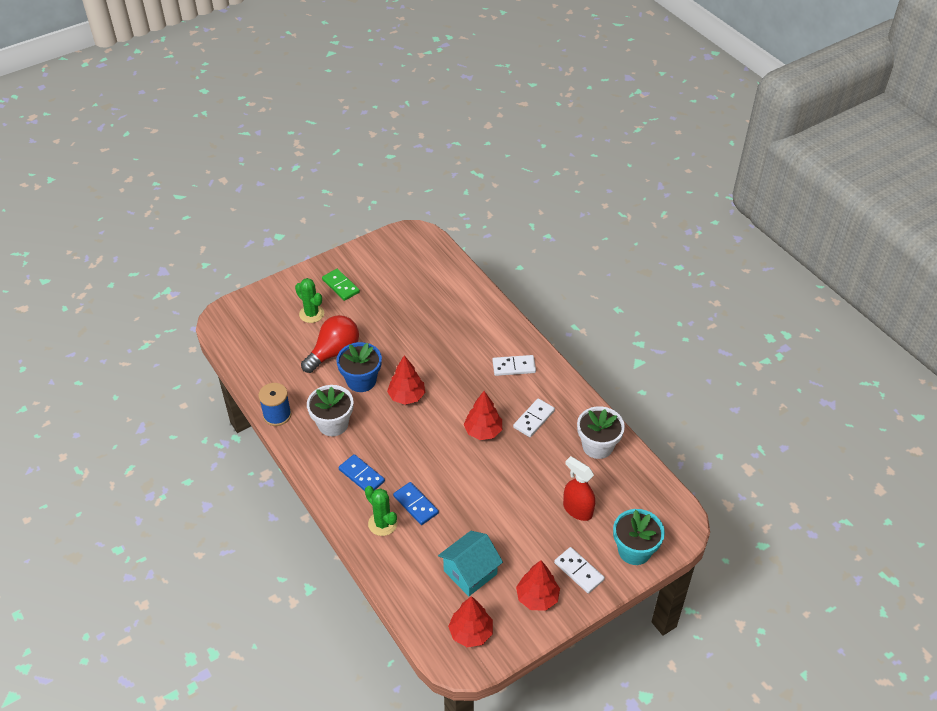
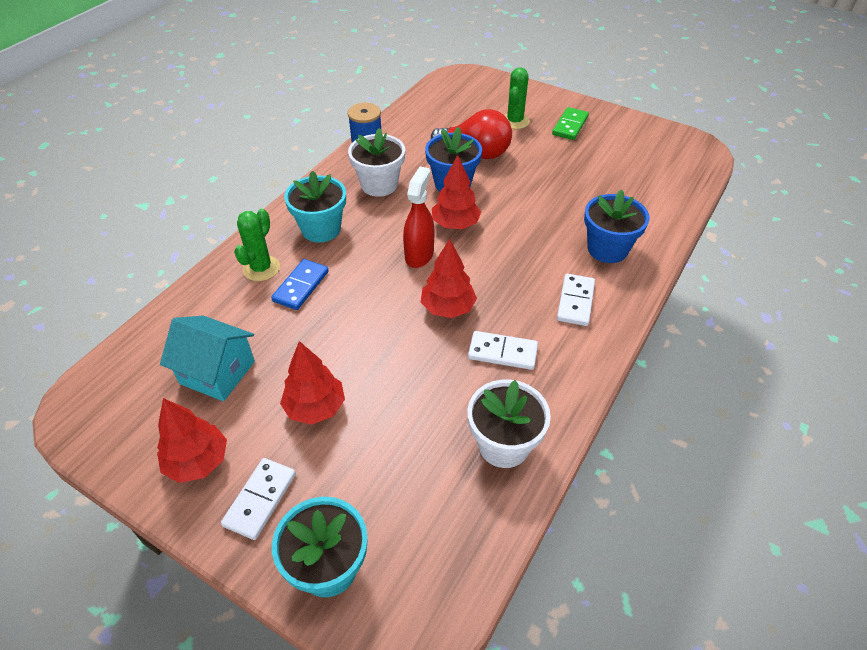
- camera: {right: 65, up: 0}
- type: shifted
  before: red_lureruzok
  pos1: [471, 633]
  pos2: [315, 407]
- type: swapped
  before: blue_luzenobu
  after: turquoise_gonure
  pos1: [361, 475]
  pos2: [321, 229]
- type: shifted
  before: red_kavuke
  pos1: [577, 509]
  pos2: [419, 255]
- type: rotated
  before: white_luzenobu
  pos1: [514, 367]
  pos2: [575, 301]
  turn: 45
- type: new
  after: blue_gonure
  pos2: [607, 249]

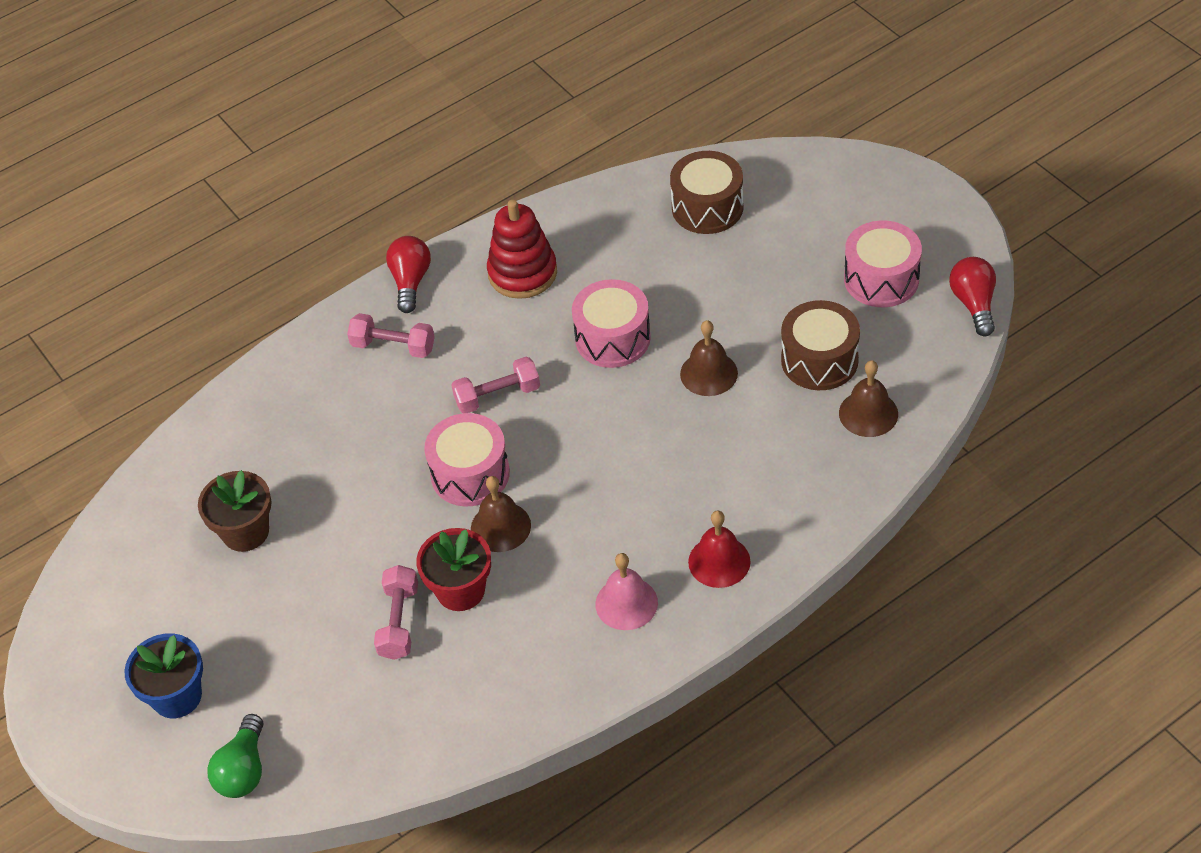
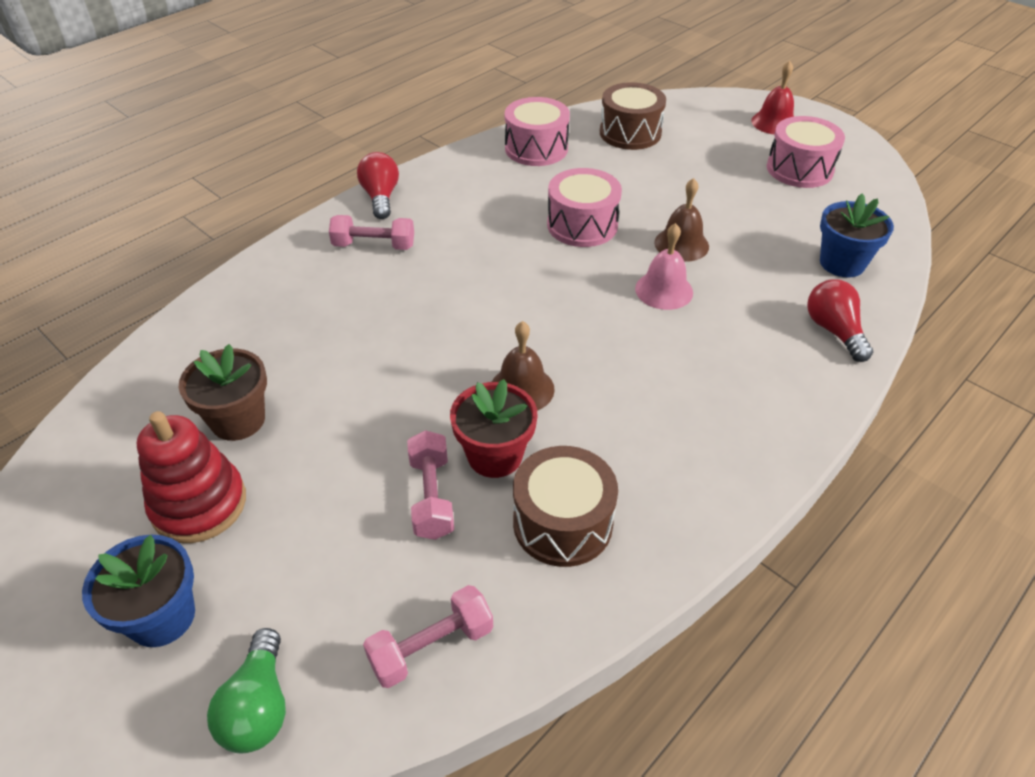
- camera: {right: -15, up: -5}
- type: shifted
  before: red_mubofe
  pos1: [522, 273]
  pos2: [199, 504]
- type: shifted
  before: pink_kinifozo
  pos1: [497, 396]
  pos2: [431, 647]
- type: shifted
  before: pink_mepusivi
  pos1: [470, 474]
  pos2: [536, 148]
- type: shifted
  before: brown_mepusivi
  pos1: [819, 360]
  pos2: [562, 523]
- type: shifted
  before: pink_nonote
  pos1: [626, 603]
  pos2: [664, 290]
- type: shifted
  before: red_nonote
  pos1: [719, 561]
  pos2: [774, 122]
- type: shifted
  before: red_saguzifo
  pos1: [974, 304]
  pos2: [834, 331]
- type: swapped
  before: brown_nonote
  after: blue_gonure
  pos1: [868, 413]
  pos2: [842, 263]

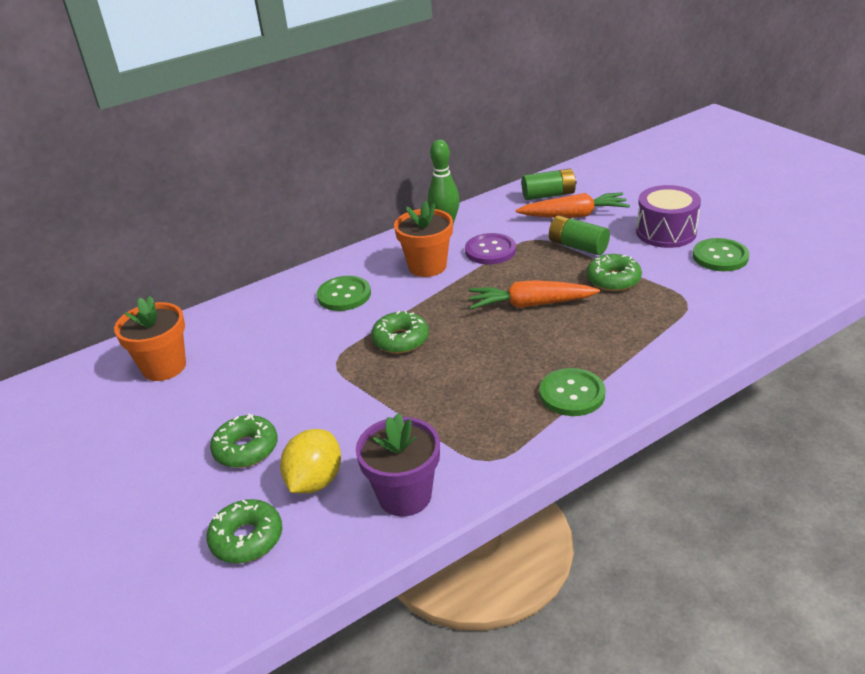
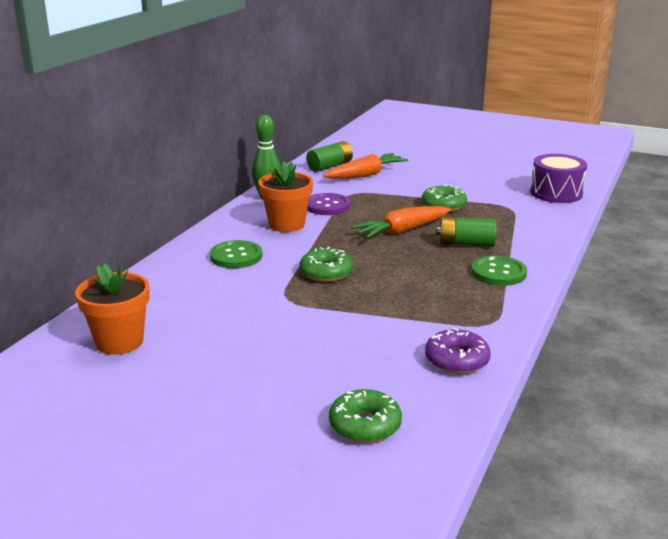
- camera: {right: -35, up: -10}
- type: swapped
  before: purple_gonure
  after: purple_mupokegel
  pos1: [405, 496]
  pos2: [456, 360]
- type: shifted
  before: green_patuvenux
  pos1: [578, 246]
  pos2: [466, 244]
- type: shifted
  before: purple_mepusivi
  pos1: [666, 232]
  pos2: [556, 193]
- type: gone
  before: green_mupokegel
  pos1: [246, 449]
- type: gone
  before: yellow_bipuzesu
  pos1: [315, 481]
- type: gone
  before: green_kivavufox
  pos1: [720, 257]

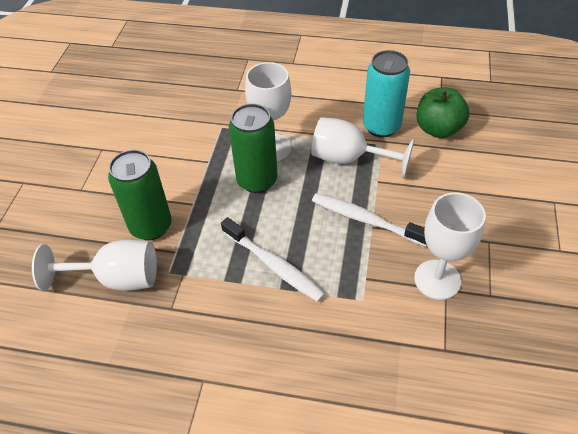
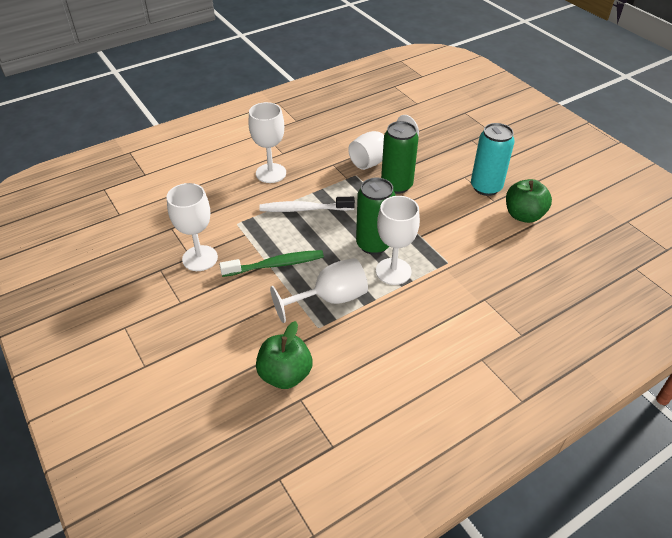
- camera: {right: 135, up: -5}
- type: repainted
  before: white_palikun
  after: green_palikun
  pos1: [365, 220]
  pos2: [275, 265]
- type: new
  after: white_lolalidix
  pos2: [271, 173]
- type: shifted
  before: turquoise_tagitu
  pos1: [381, 126]
  pos2: [486, 187]
- type: new
  after: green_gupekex
  pos2: [523, 215]

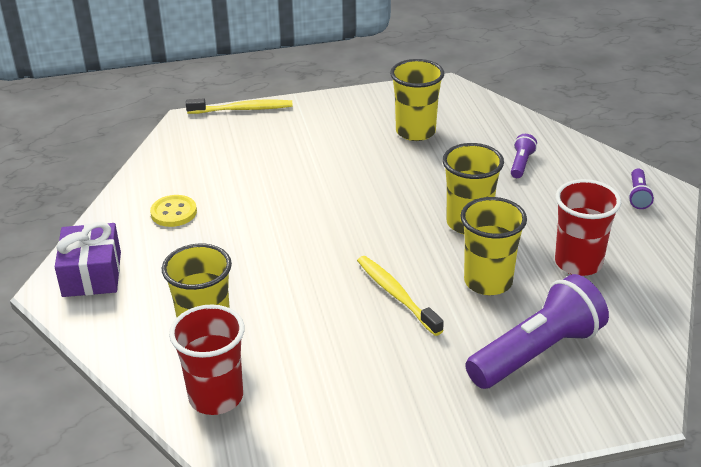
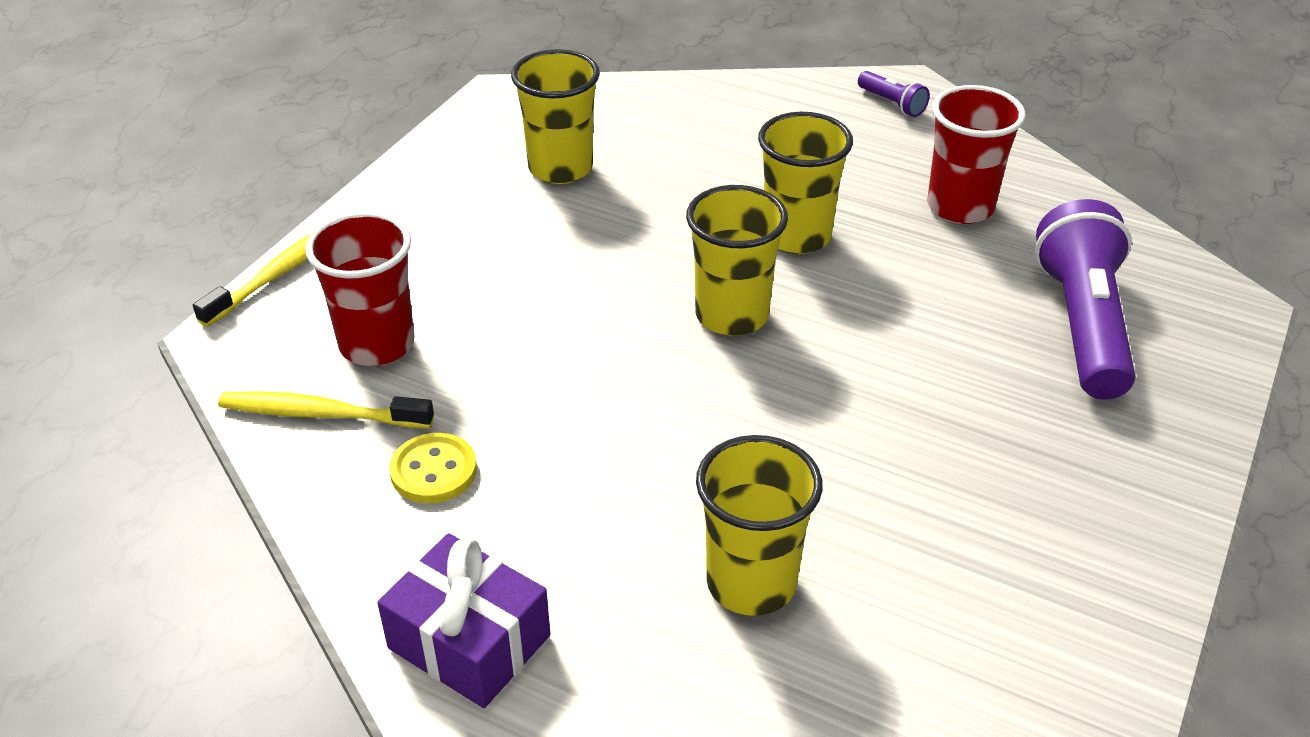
- camera: {right: -50, up: 5}
- type: shifted
  before: yellow_palikun
  pos1: [396, 295]
  pos2: [321, 414]
- type: shifted
  before: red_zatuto
  pos1: [216, 397]
  pos2: [377, 344]
- type: shifted
  before: yellow_zatuto
  pos1: [488, 282]
  pos2: [731, 315]
- type: gone
  before: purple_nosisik
  pos1: [521, 164]

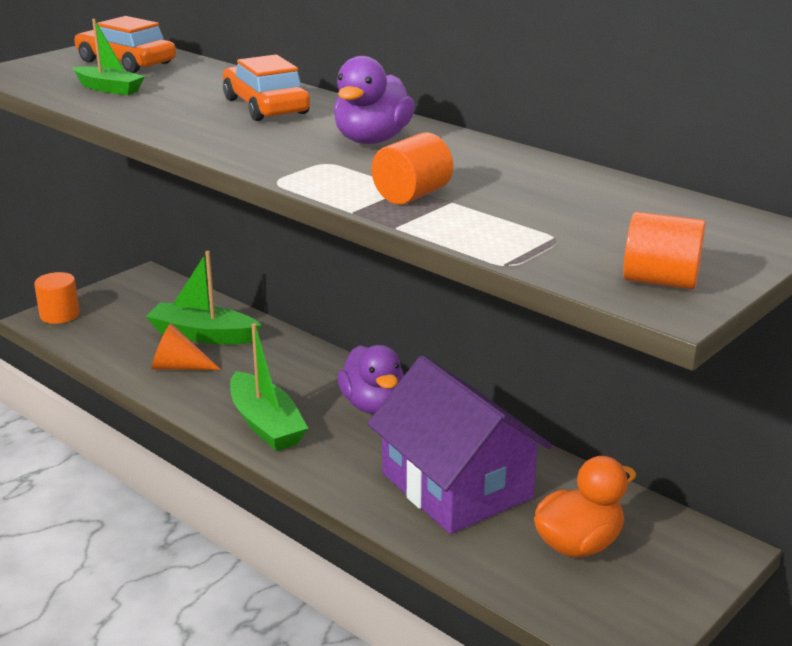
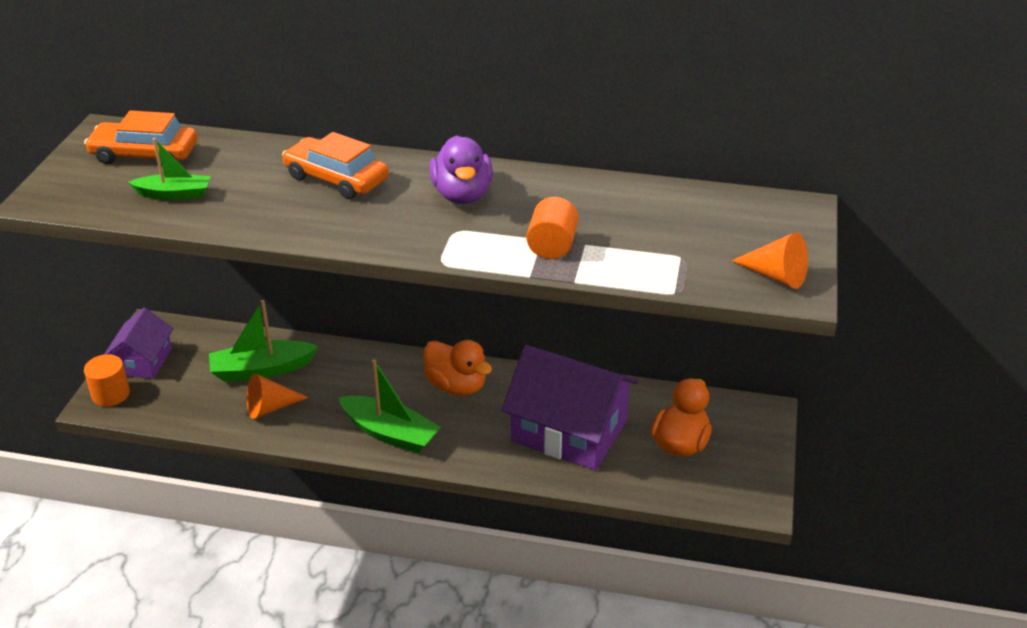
- camera: {right: -30, up: 10}
- type: new
  after: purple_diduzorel
  pos2: [143, 361]
- type: repainted
  before: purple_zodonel
  after: orange_zodonel
  pos1: [373, 405]
  pos2: [456, 386]
- type: swapped
  before: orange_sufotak
  after: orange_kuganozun
  pos1: [660, 281]
  pos2: [775, 276]

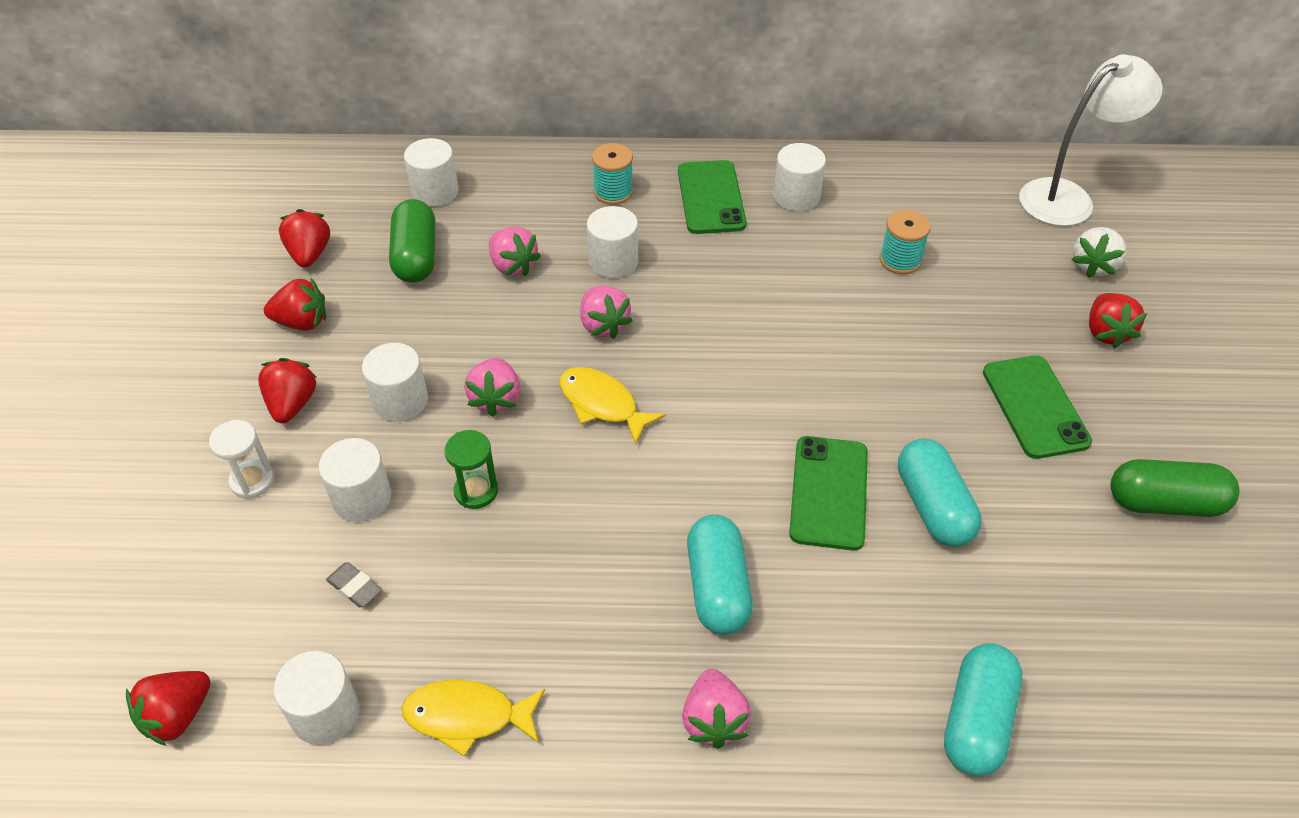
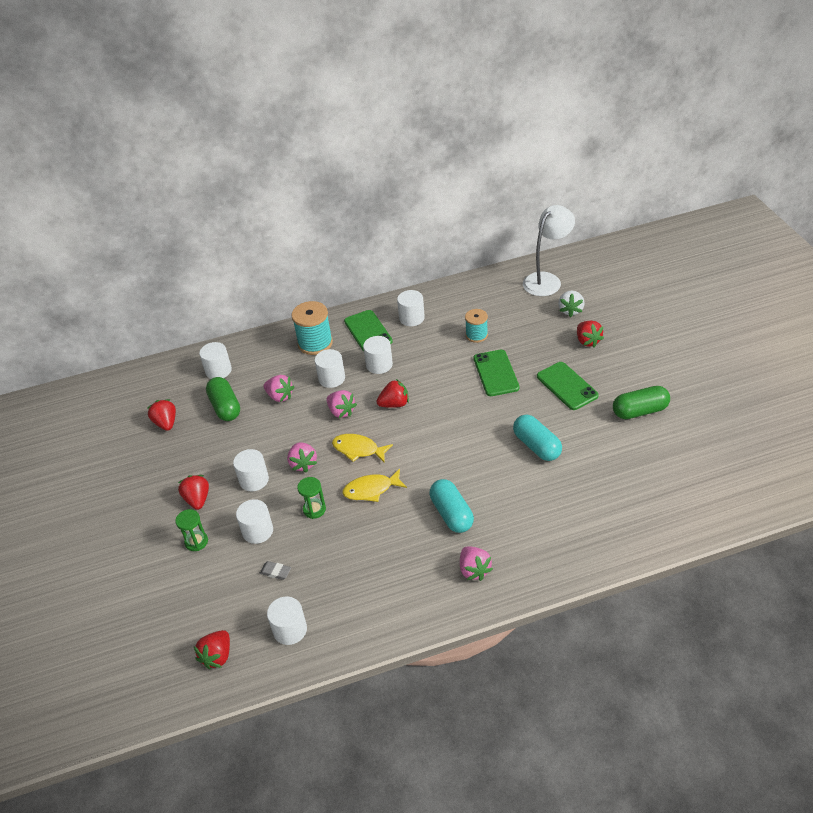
- camera: {right: -15, up: -5}
- type: repainted
  before: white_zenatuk
  after: green_zenatuk
  pos1: [252, 481]
  pos2: [196, 542]
- type: scaled
  before: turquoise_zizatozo
  pos1: [613, 192]
  pos2: [315, 343]
  scale: 1.6
- type: shifted
  before: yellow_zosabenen
  pos1: [467, 716]
  pos2: [371, 490]
- type: new
  after: white_sufotak
  pos2: [379, 365]
- type: shifted
  before: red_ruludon
  pos1: [302, 322]
  pos2: [394, 404]
- type: shifted
  before: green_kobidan
  pos1: [828, 492]
  pos2: [496, 373]
- type: gone
  before: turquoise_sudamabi
  pos1: [976, 720]

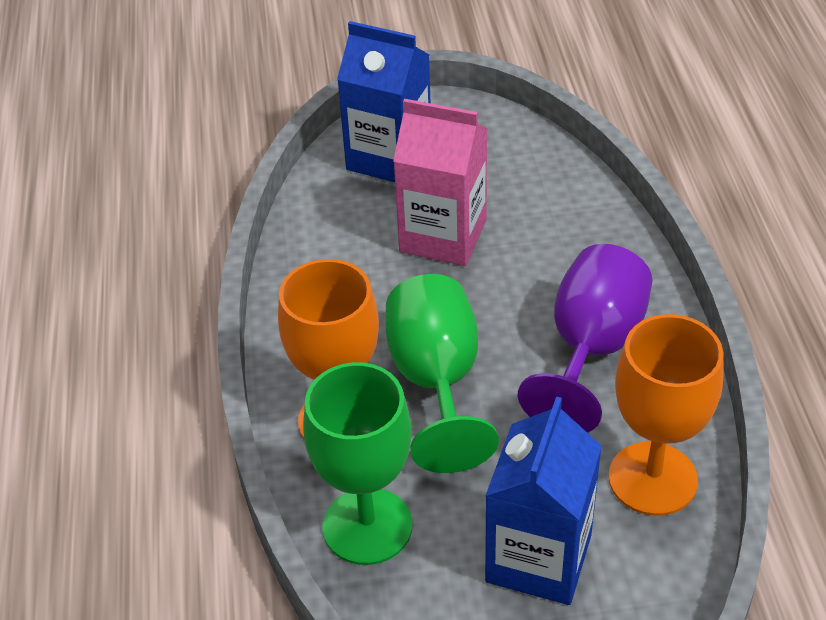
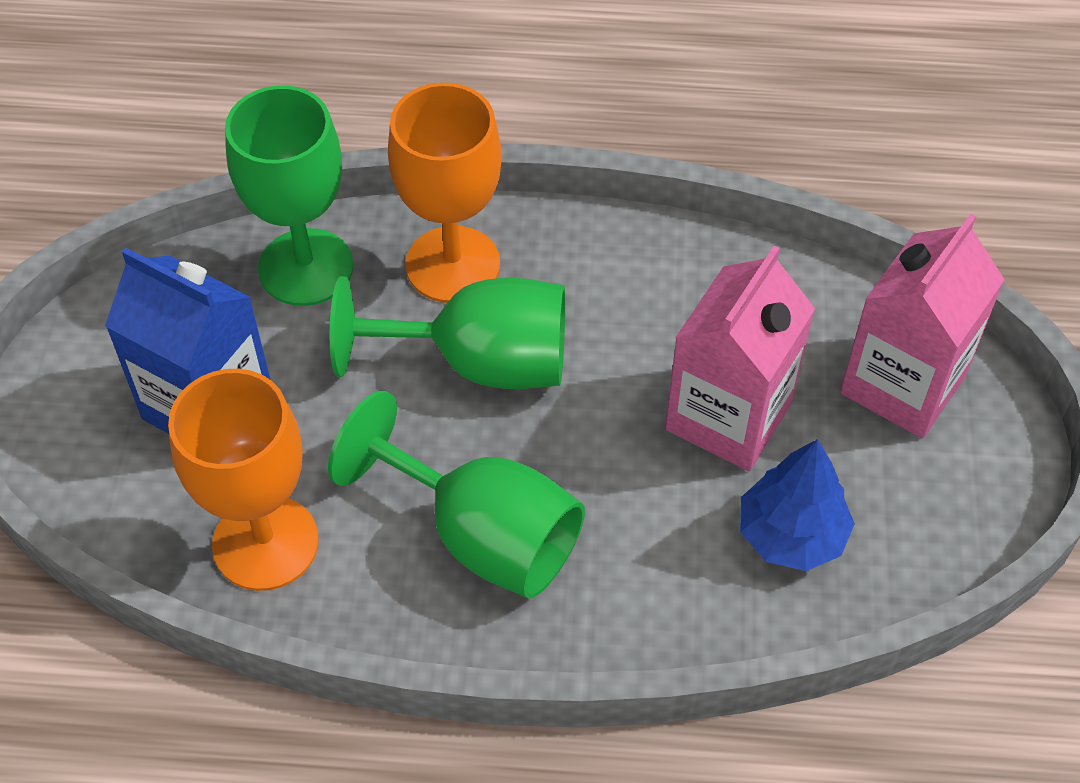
- camera: {right: 100, up: 10}
- type: repainted
  before: purple_lolalidix
  after: green_lolalidix
  pos1: [591, 349]
  pos2: [482, 534]
- type: new
  after: blue_lureruzok
  pos2: [791, 534]
- type: repainted
  before: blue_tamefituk
  after: pink_tamefituk
  pos1: [389, 157]
  pos2: [902, 384]

